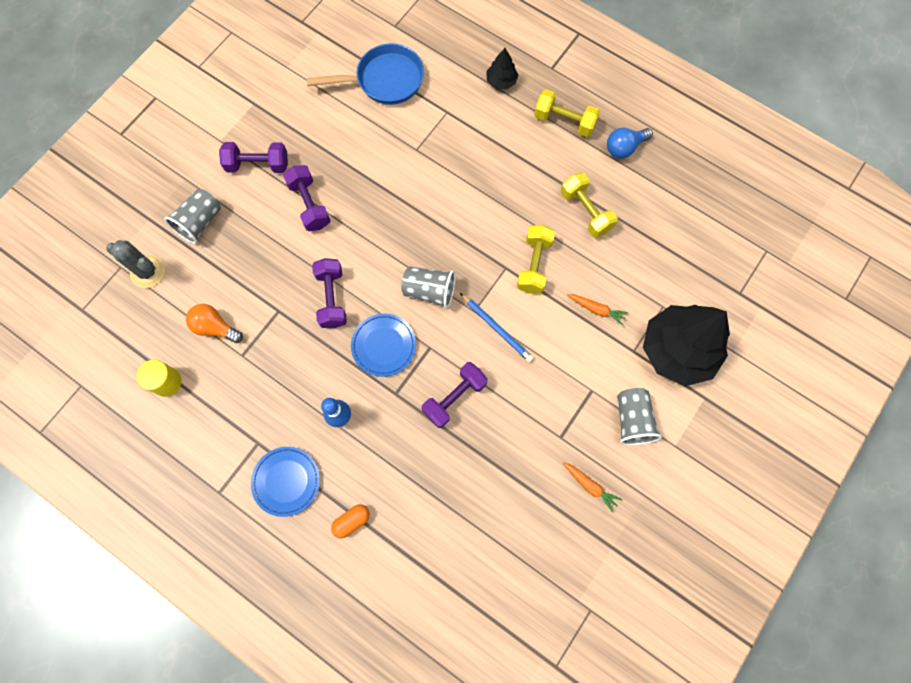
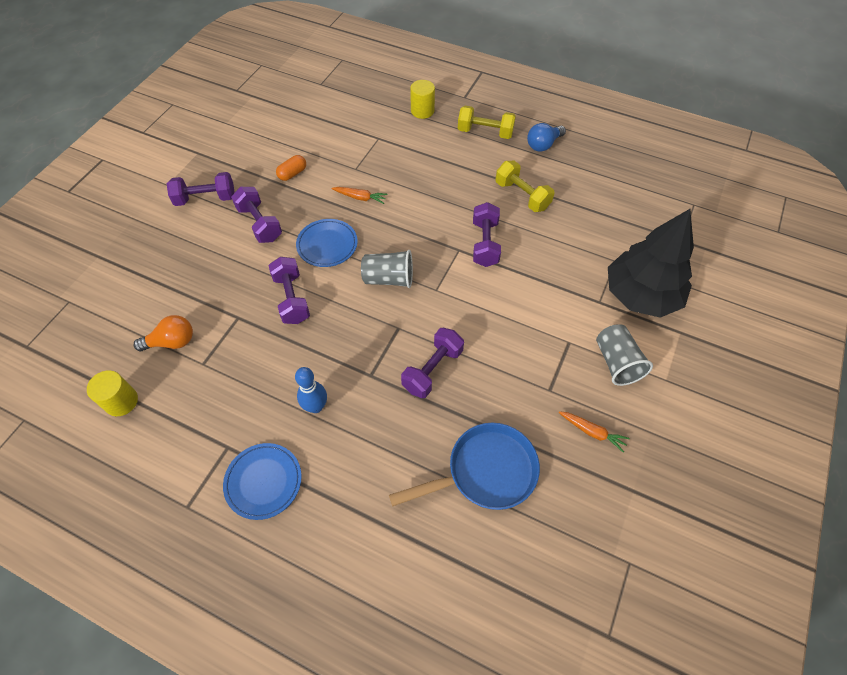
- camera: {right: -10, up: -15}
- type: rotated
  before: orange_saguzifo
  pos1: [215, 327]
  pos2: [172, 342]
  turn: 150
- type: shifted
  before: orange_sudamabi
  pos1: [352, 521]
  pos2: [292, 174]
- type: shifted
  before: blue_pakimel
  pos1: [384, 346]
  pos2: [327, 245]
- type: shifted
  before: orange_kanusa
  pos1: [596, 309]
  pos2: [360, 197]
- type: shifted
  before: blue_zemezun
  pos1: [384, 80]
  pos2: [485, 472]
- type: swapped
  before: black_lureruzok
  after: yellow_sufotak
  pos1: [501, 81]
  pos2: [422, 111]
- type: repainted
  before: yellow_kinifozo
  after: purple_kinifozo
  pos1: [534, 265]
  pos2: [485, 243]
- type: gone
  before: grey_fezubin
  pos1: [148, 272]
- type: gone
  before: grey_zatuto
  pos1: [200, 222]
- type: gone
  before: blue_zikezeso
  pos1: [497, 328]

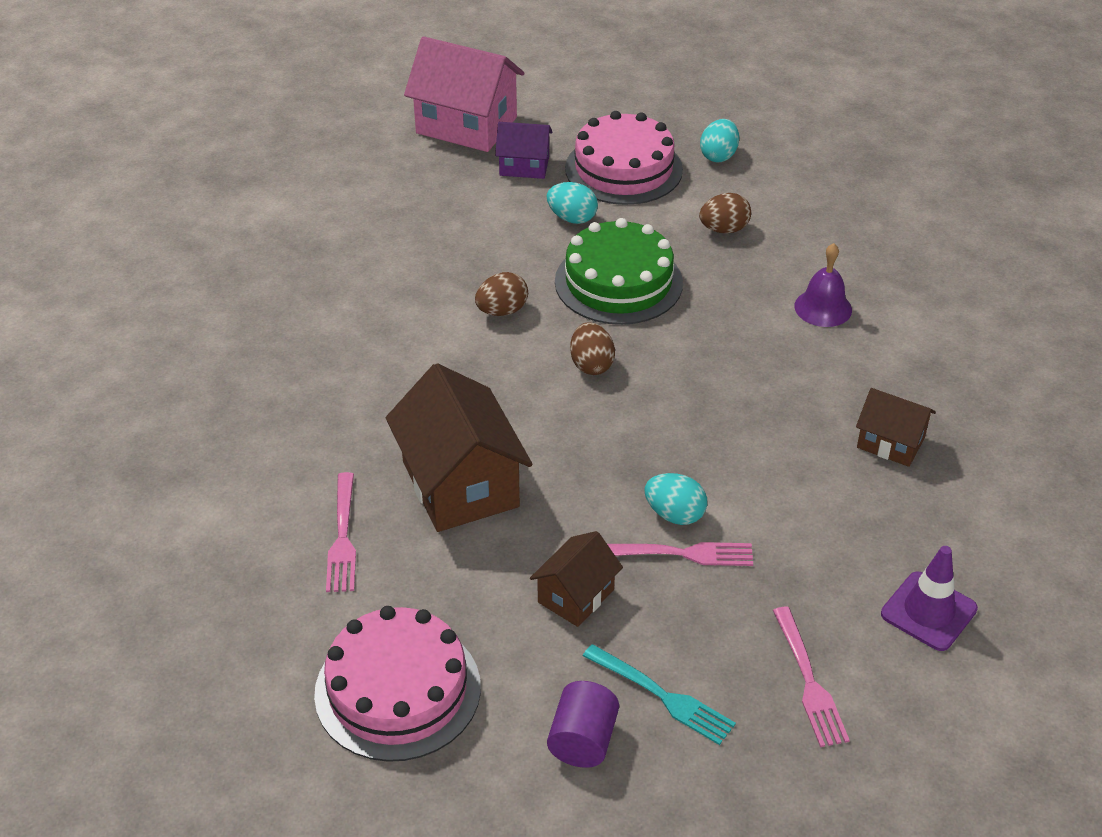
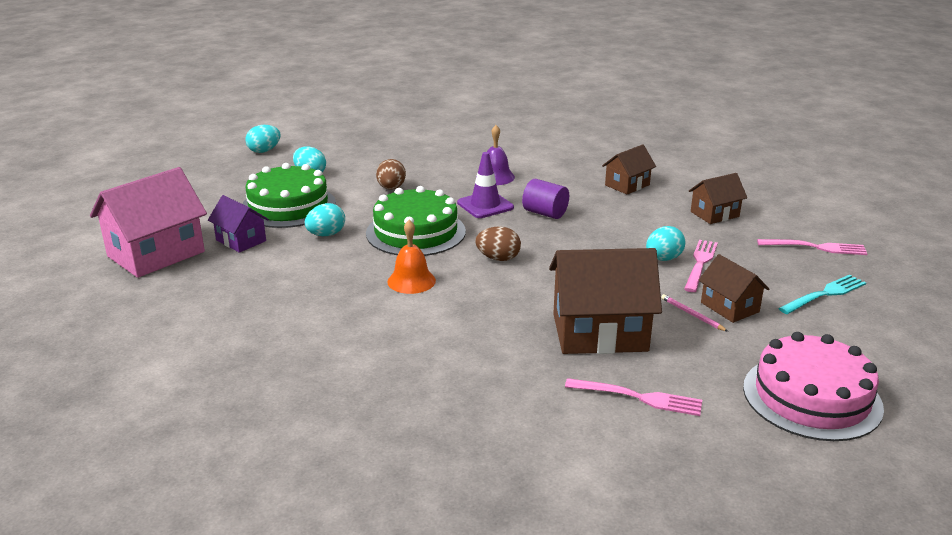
- camera: {right: -70, up: -15}
- type: rotated
  before: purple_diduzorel
  pos1: [524, 166]
  pos2: [241, 240]
  turn: -75
- type: repainted
  before: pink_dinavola
  after: green_dinavola
  pos1: [623, 169]
  pos2: [288, 206]
- type: new
  after: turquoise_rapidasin
  pos2: [264, 151]
- type: swapped
  before: brown_rapidasin
  after: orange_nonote
  pos1: [502, 311]
  pos2: [411, 281]
- type: shifted
  before: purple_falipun
  pos1: [928, 611]
  pos2: [485, 205]
- type: shifted
  before: purple_sufotak
  pos1: [583, 740]
  pos2: [545, 213]
- type: new
  after: pink_zikezeso
  pos2: [692, 315]
- type: new
  after: brown_diduzorel
  pos2: [714, 214]

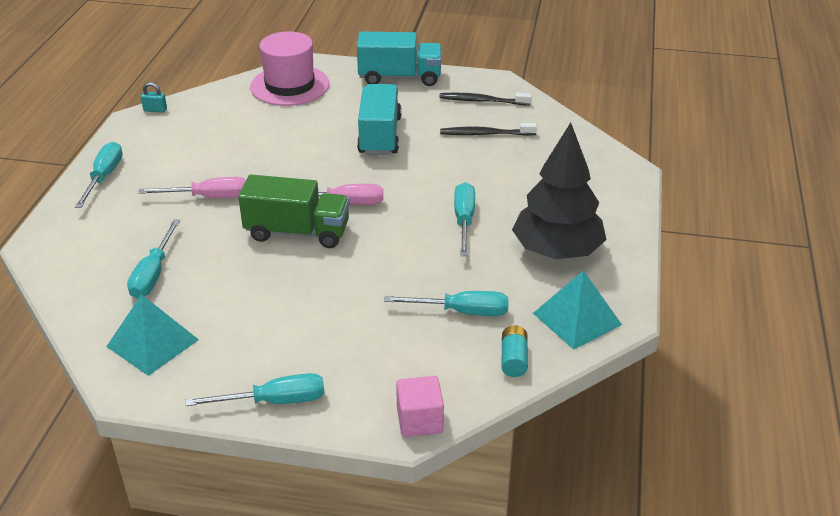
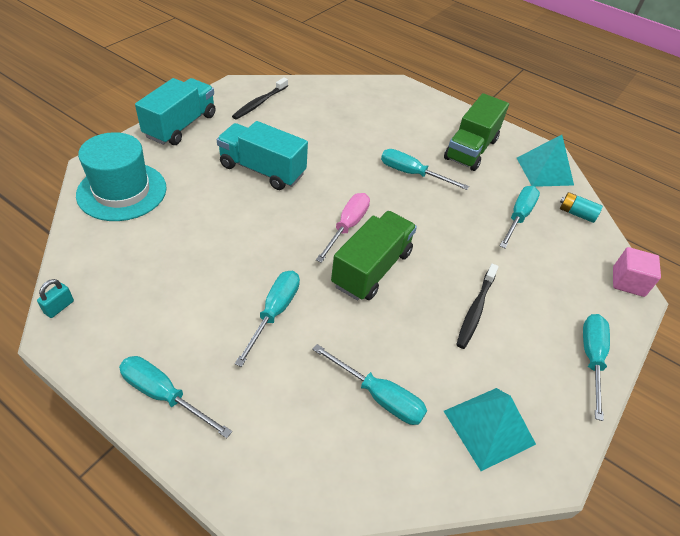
- camera: {right: -70, up: 10}
- type: repainted
  before: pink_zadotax
  after: turquoise_zadotax
  pos1: [290, 85]
  pos2: [122, 191]
- type: repainted
  before: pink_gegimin
  after: turquoise_gegimin
  pos1: [209, 197]
  pos2: [274, 312]
- type: swapped
  before: black_lureruzok
  after: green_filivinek
  pos1: [557, 251]
  pos2: [471, 149]
- type: shifted
  before: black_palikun
  pos1: [485, 134]
  pos2: [475, 309]

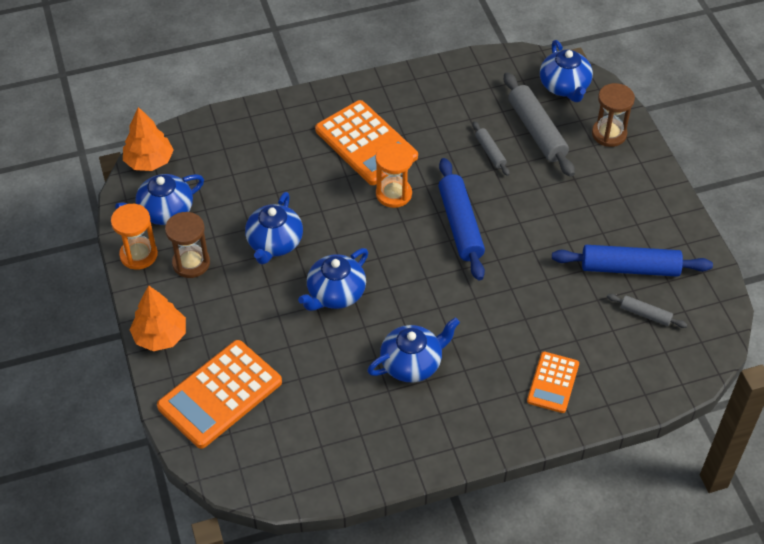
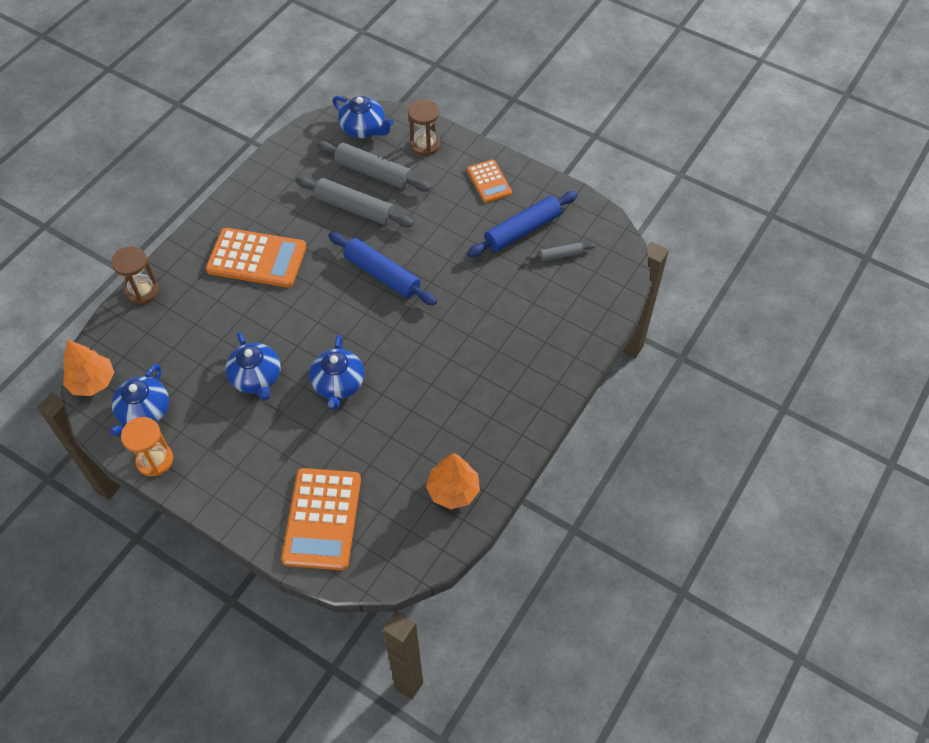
- camera: {right: -40, up: 5}
- type: shifted
  before: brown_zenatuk
  pos1: [191, 263]
  pos2: [142, 291]
- type: scaled
  before: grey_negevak
  pos1: [490, 152]
  pos2: [354, 208]
  scale: 1.94
- type: shifted
  before: orange_lureruzok
  pos1: [160, 336]
  pos2: [453, 490]
- type: shifted
  before: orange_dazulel
  pos1: [553, 382]
  pos2: [489, 181]
- type: gone
  before: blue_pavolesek
  pos1: [412, 363]
- type: gone
  before: orange_zenatuk
  pos1: [393, 194]

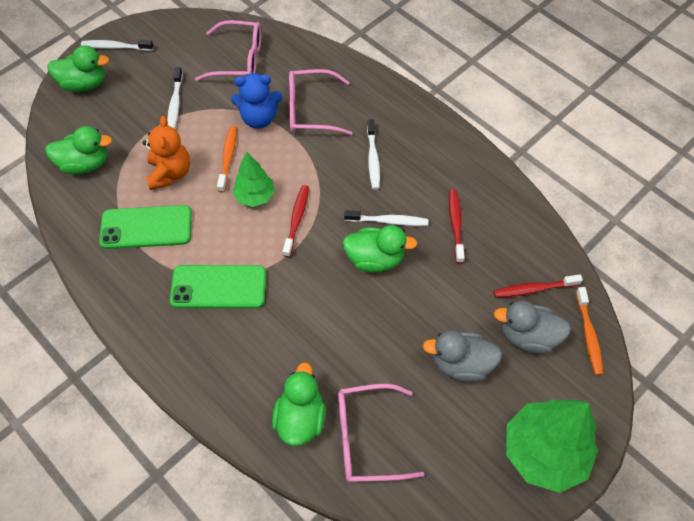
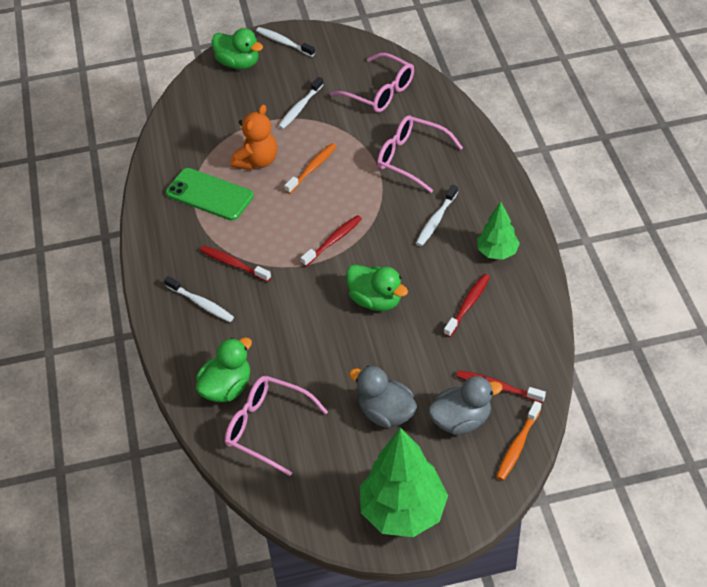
- camera: {right: 35, up: -10}
- type: shifted
  before: white_palikun
  pos1: [388, 221]
  pos2: [201, 303]
- type: swapped
  before: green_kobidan
  after: red_palikun
  pos1: [218, 287]
  pos2: [233, 264]
- type: rotated
  before: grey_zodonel
  pos1: [528, 336]
  pos2: [461, 420]
  turn: 120
- type: shifted
  before: green_lureruzok
  pos1: [255, 196]
  pos2: [497, 252]
- type: gone
  before: green_zodonel
  pos1: [85, 164]
- type: gone
  before: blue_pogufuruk
  pos1: [259, 118]

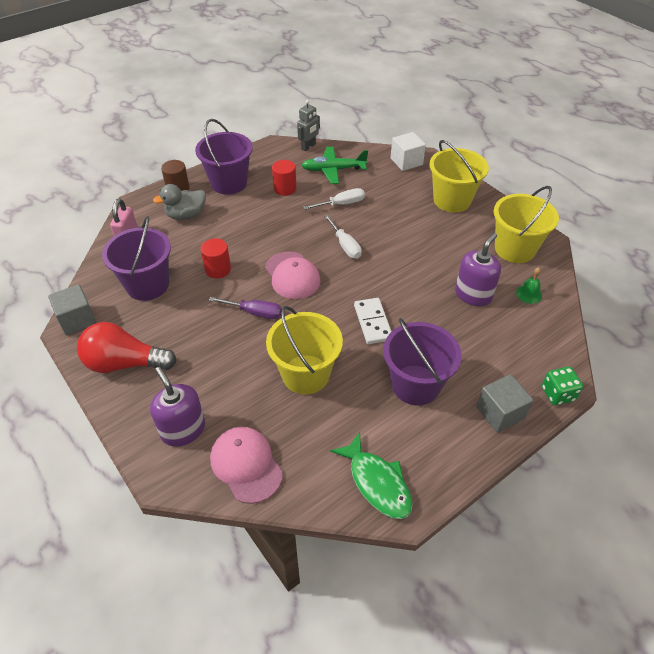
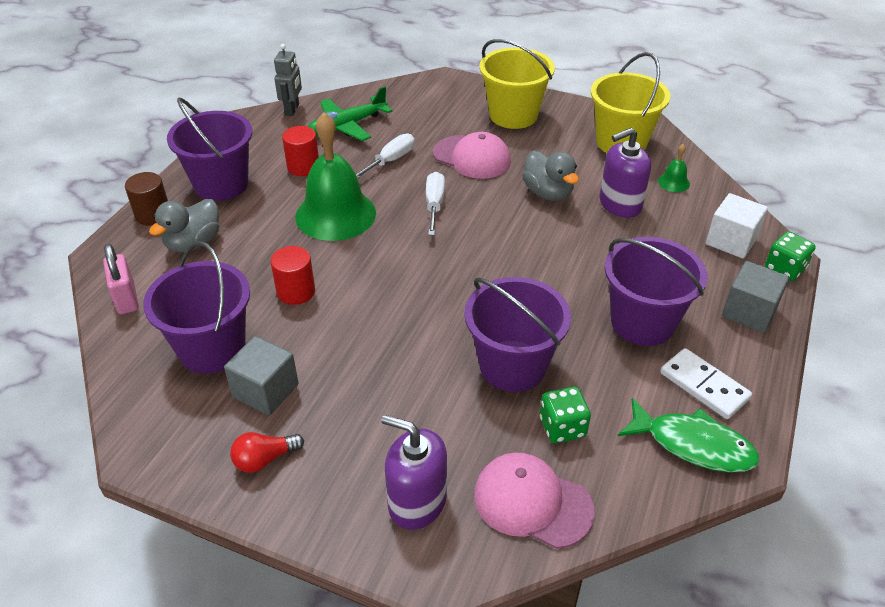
- camera: {right: -30, up: -5}
- type: shifted
  before: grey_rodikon
  pos1: [77, 320]
  pos2: [265, 391]
- type: scaled
  before: red_saguzifo
  pos1: [125, 363]
  pos2: [264, 459]
  scale: 0.5
- type: new
  after: green_nonote
  pos2: [335, 214]
- type: rotated
  before: white_gegimin
  pos1: [345, 245]
  pos2: [434, 205]
  turn: -120
- type: shifted
  before: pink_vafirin
  pos1: [292, 275]
  pos2: [472, 157]
- type: repainted
  before: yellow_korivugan
  after: purple_korivugan
  pos1: [305, 374]
  pos2: [512, 366]
- type: new
  after: grey_zodonel
  pos2: [548, 193]
- type: new
  after: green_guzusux
  pos2: [562, 427]
- type: rotated
  before: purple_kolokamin
  pos1: [473, 294]
  pos2: [620, 204]
  turn: -120
- type: shifted
  before: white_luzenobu
  pos1: [372, 322]
  pos2: [704, 386]
- type: shifted
  before: white_rodikon
  pos1: [406, 162]
  pos2: [731, 241]
- type: gone
  before: purple_gegimin
  pos1: [254, 313]

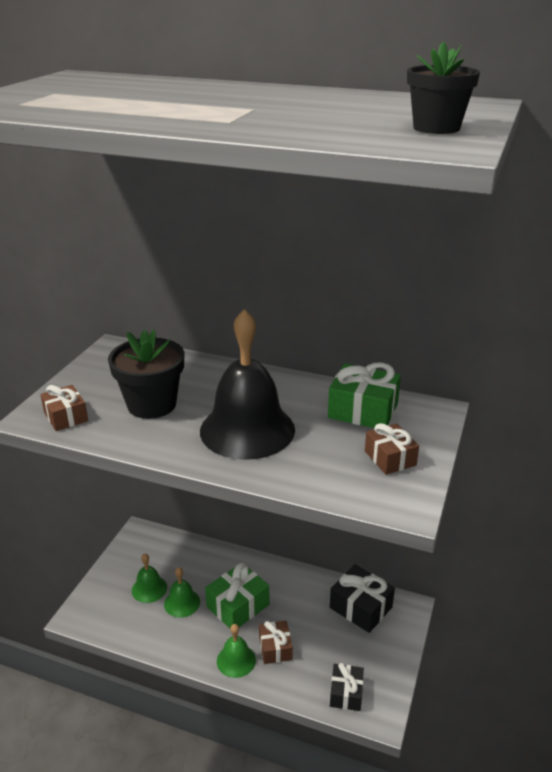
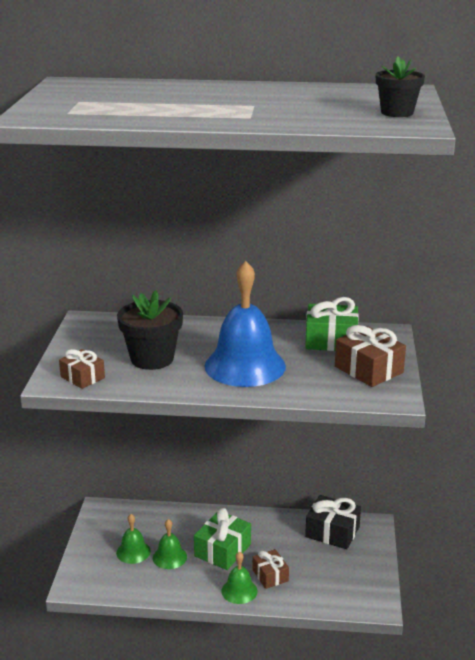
- camera: {right: -15, up: -5}
- type: repainted
  before: black_nonote
  after: blue_nonote
  pos1: [247, 429]
  pos2: [245, 366]
- type: scaled
  before: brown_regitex
  pos1: [390, 458]
  pos2: [368, 369]
  scale: 1.56
- type: gone
  before: black_regitex
  pos1: [346, 693]

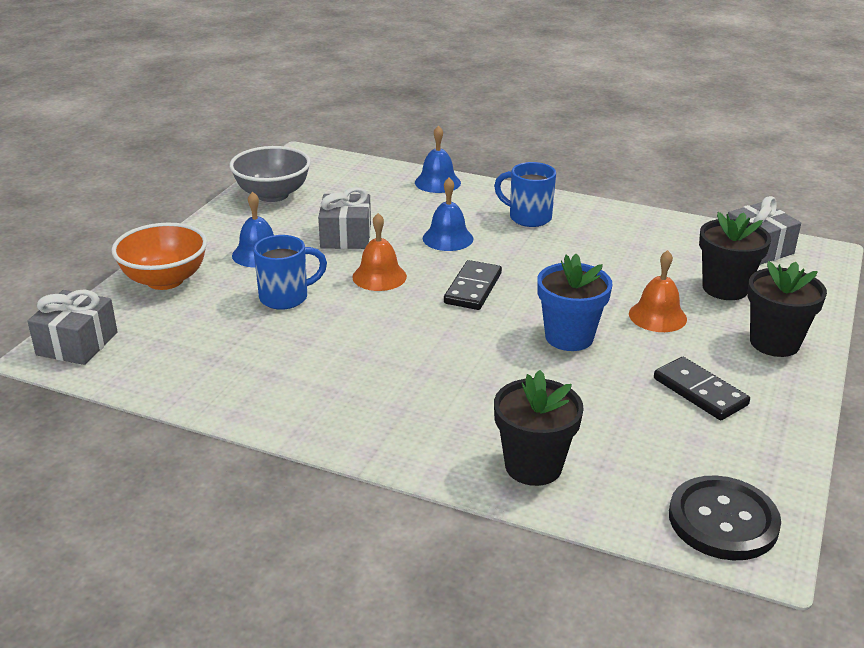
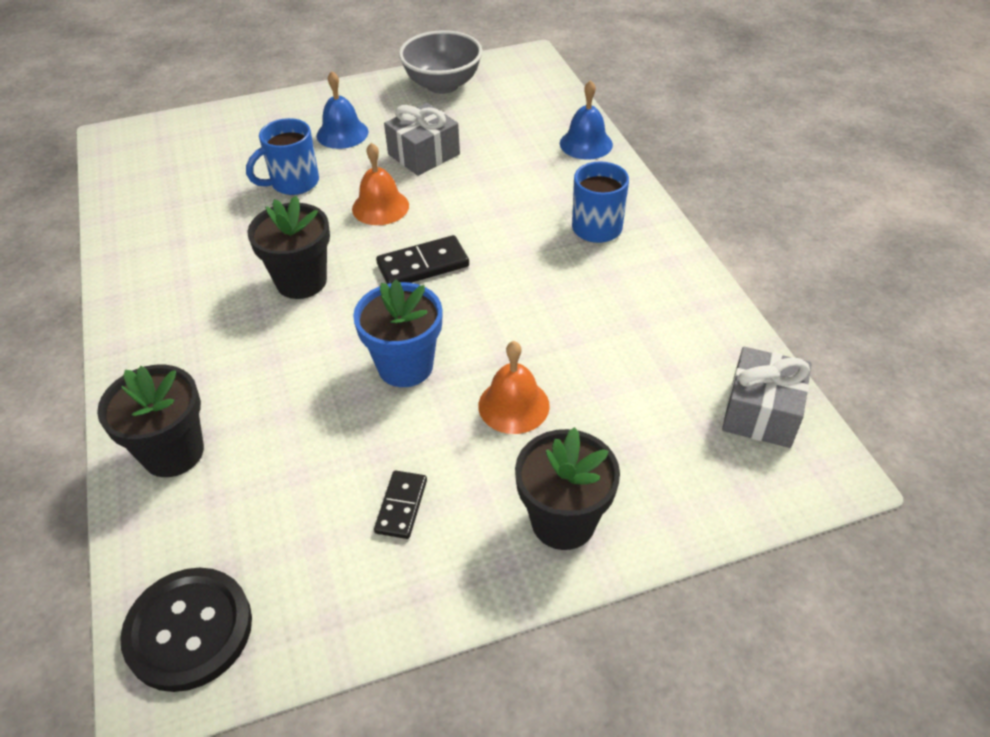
- camera: {right: 50, up: 15}
- type: rotated
  before: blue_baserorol
  pos1: [286, 297]
  pos2: [293, 183]
  turn: 120
- type: shifted
  before: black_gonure
  pos1: [725, 288]
  pos2: [301, 281]
- type: scaled
  before: black_luzenobu
  pos1: [700, 392]
  pos2: [401, 506]
  scale: 0.66
- type: gone
  before: grey_regitex
  pos1: [77, 343]
- type: gone
  before: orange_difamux
  pos1: [165, 280]
- type: gone
  before: blue_nonote
  pos1: [448, 238]

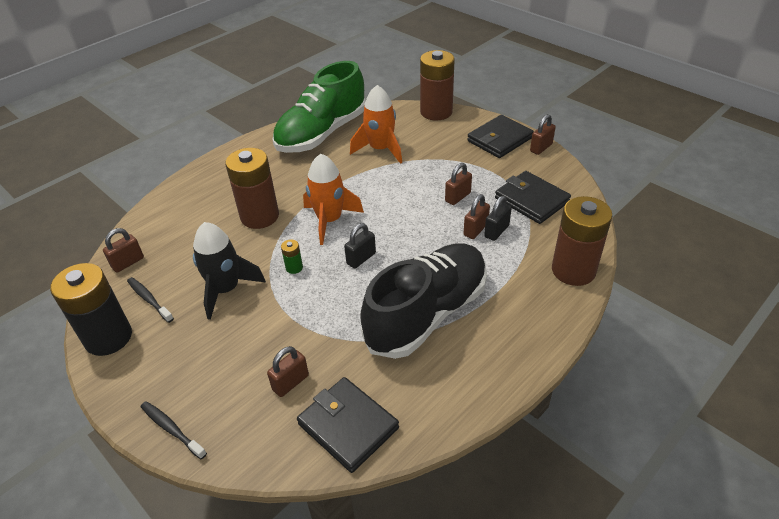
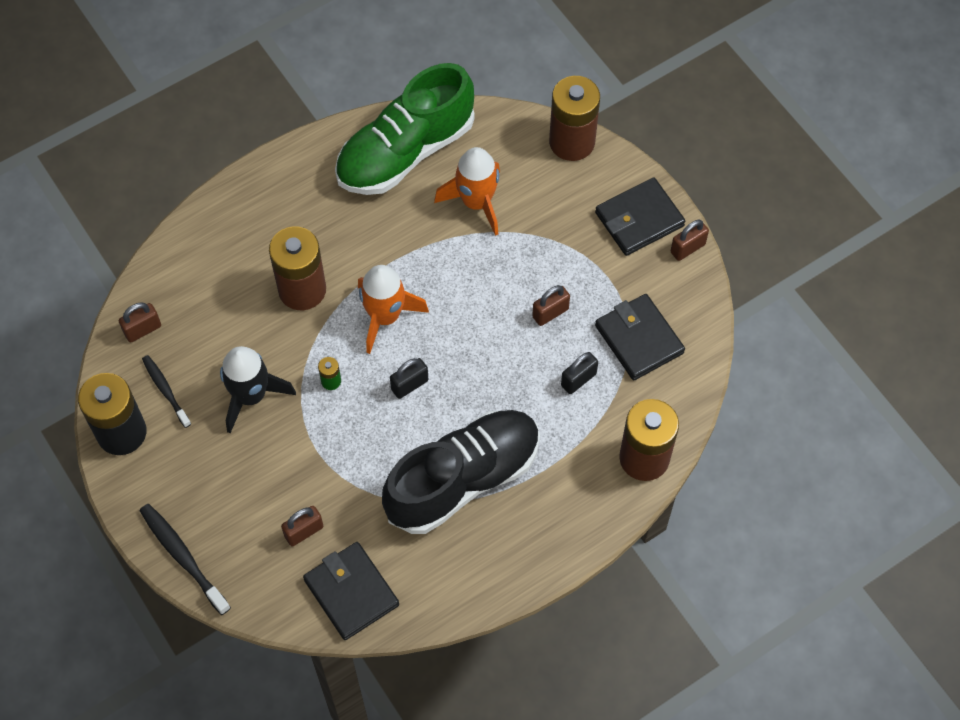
- camera: {right: 10, up: 20}
- type: scaled
  before: black_palikun
  pos1: [171, 429]
  pos2: [183, 557]
  scale: 1.51
- type: gone
  before: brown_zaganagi
  pos1: [475, 229]

